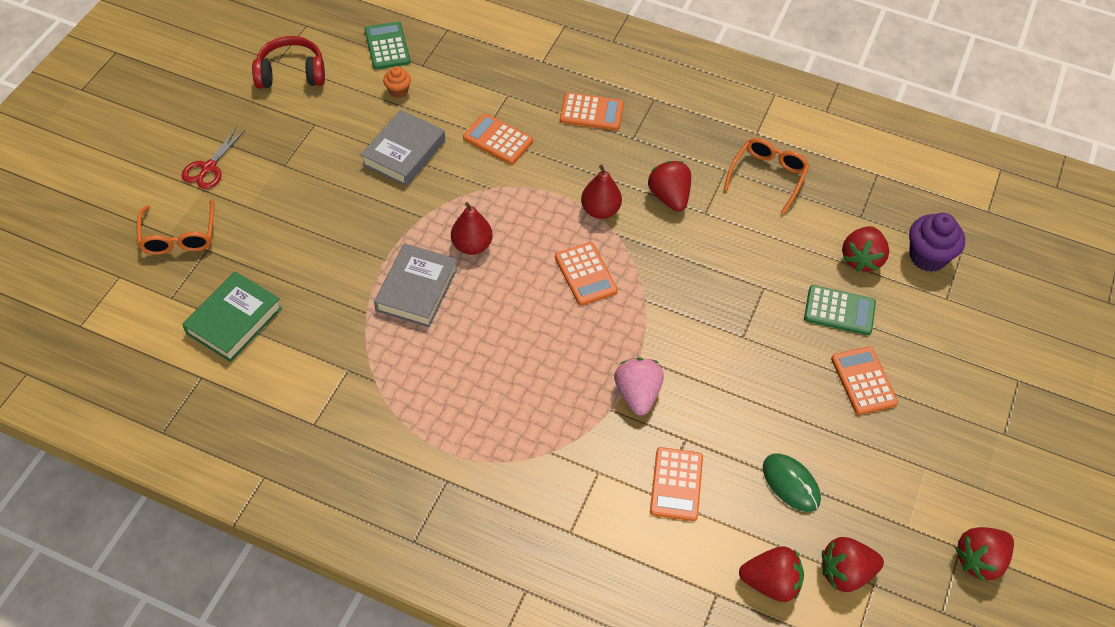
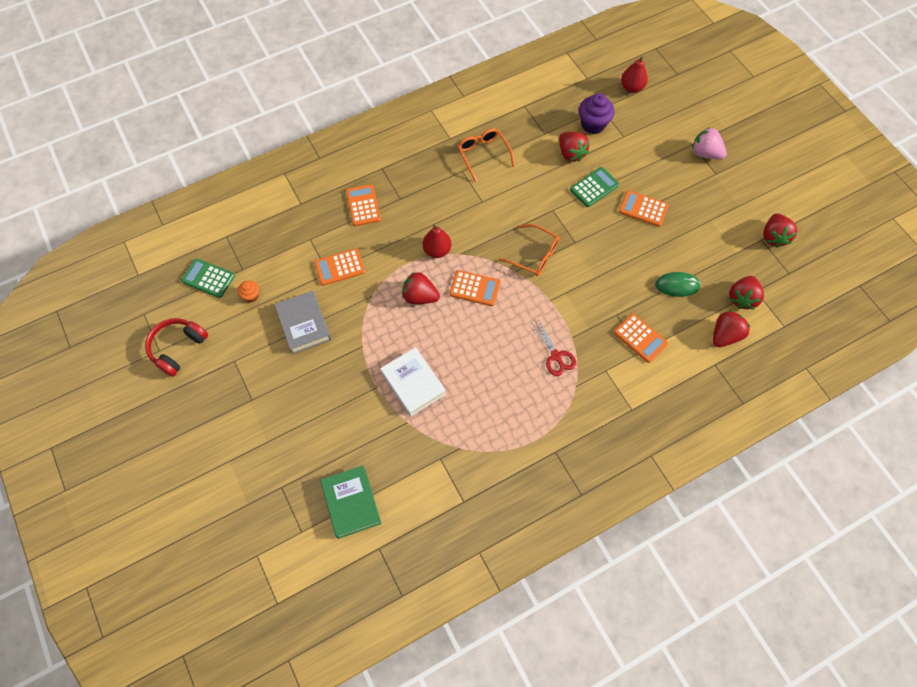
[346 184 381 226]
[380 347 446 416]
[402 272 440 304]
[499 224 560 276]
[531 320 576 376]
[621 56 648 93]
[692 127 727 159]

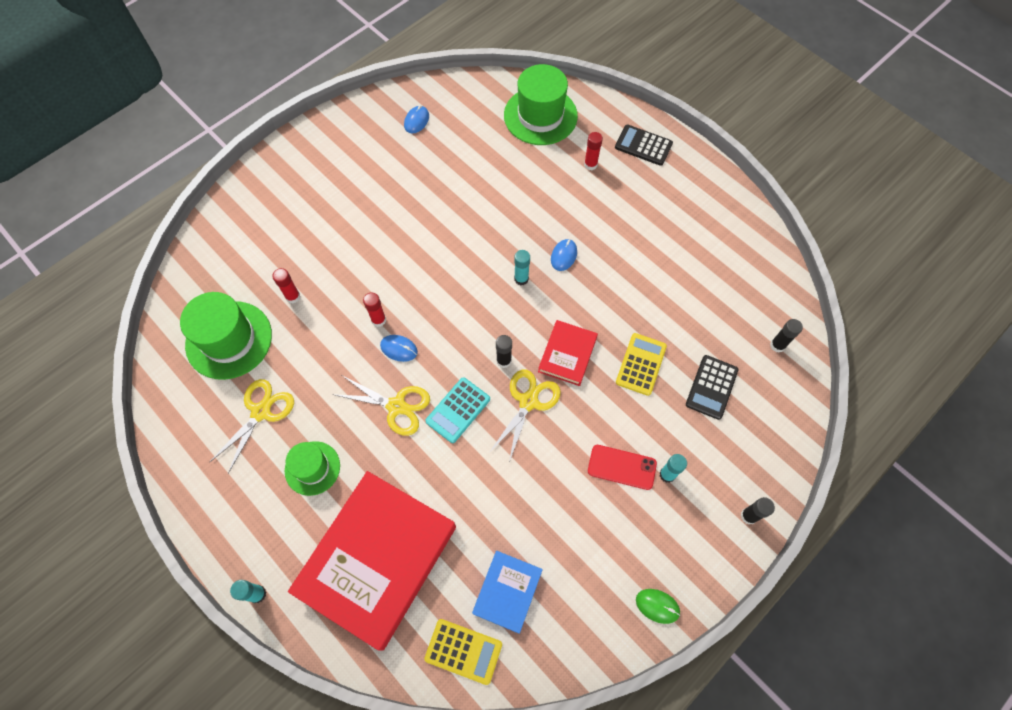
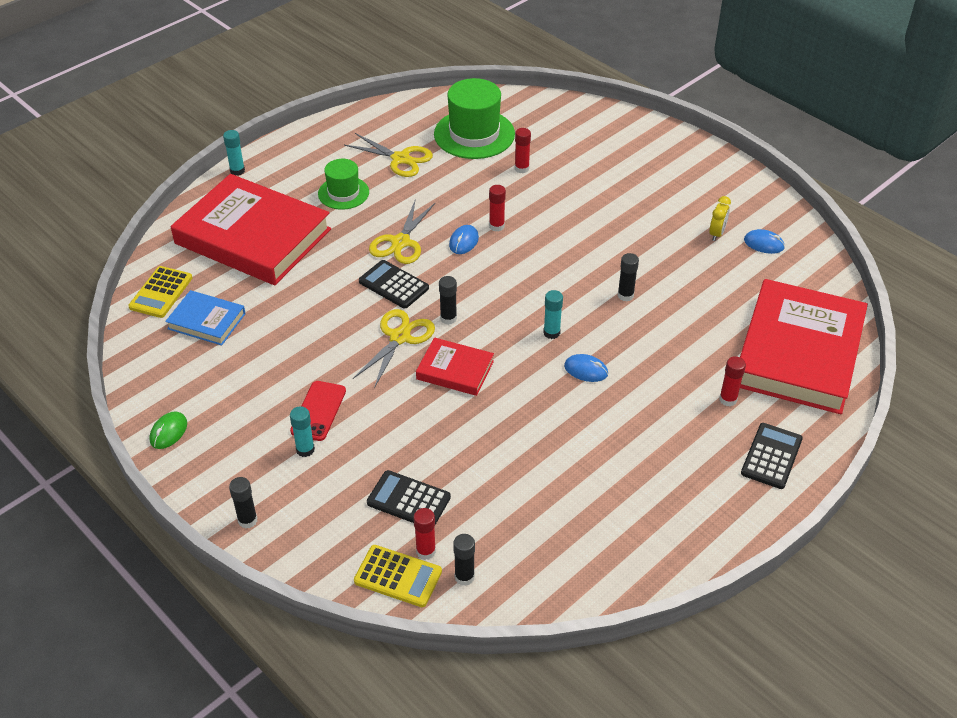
[353 309 435 388]
[354 545 442 607]
[359 260 429 308]
[414 508 436 560]
[618 253 639 301]
[709 196 731 241]
[740 279 868 414]

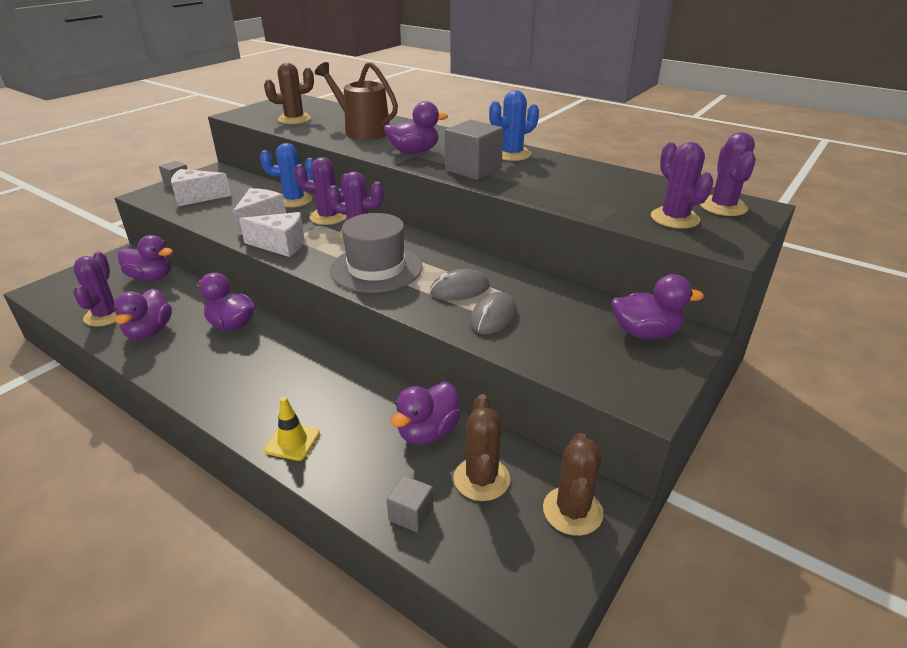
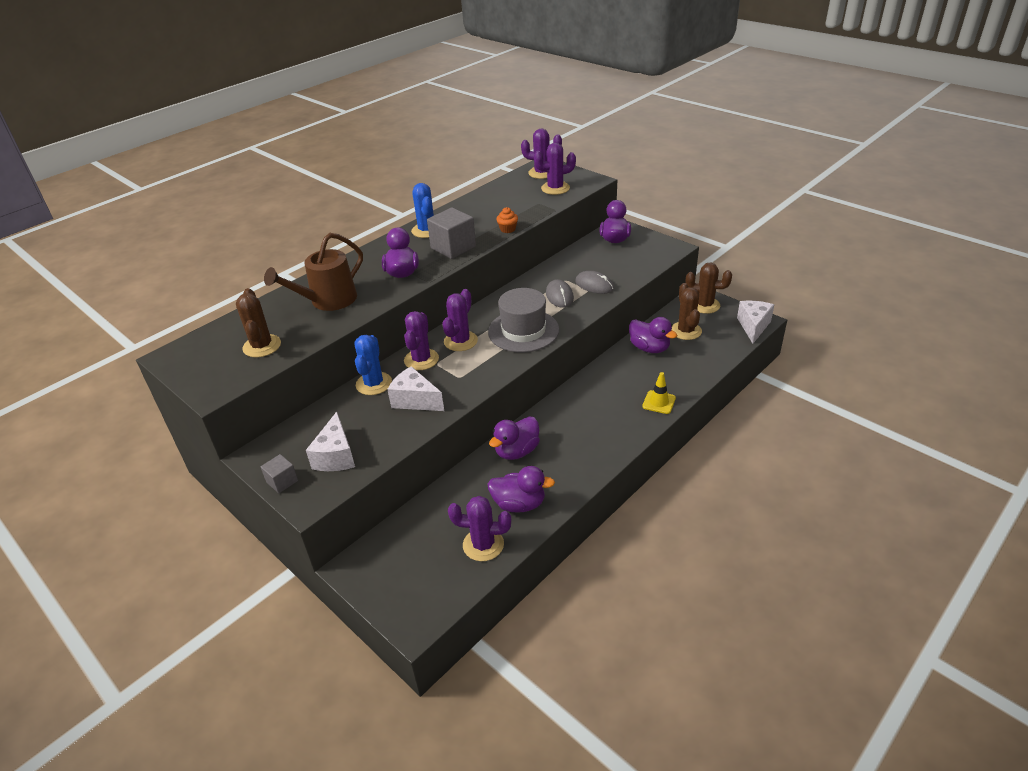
[496 207 518 233]
[672 283 702 340]
[737 301 774 343]
[117 235 173 281] (first image)
[387 475 433 533] (first image)

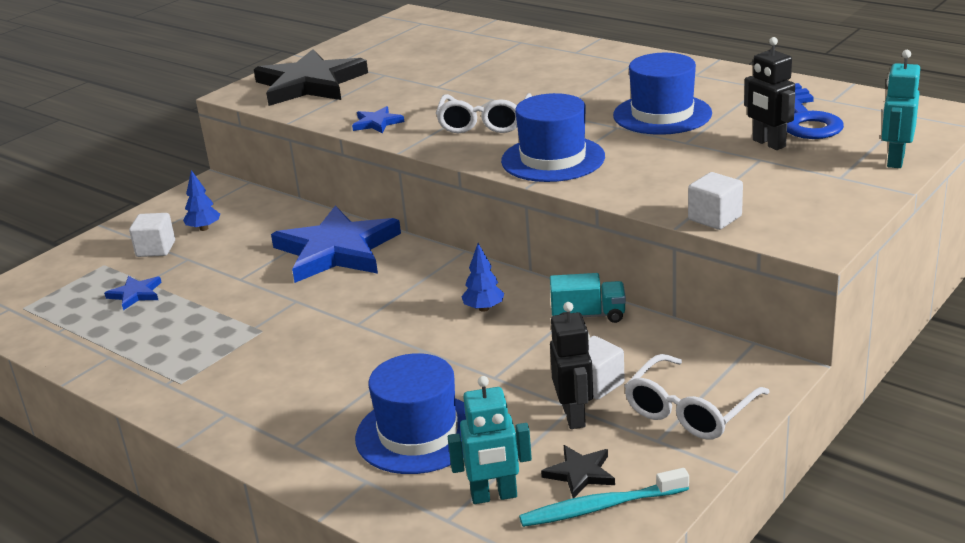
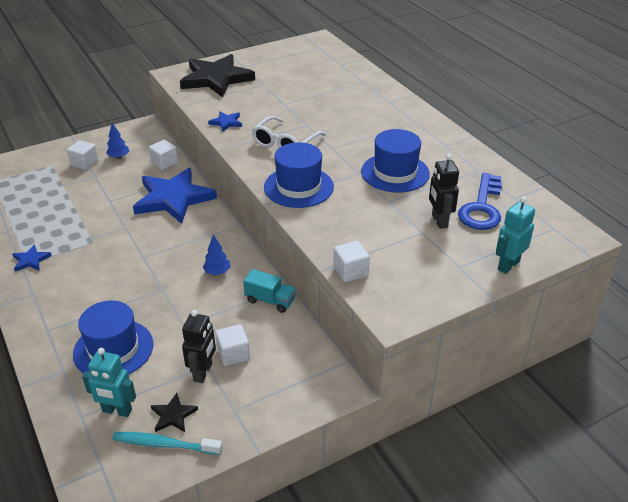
[12 244 52 272]
[149 140 178 170]
[625 354 770 440] (first image)

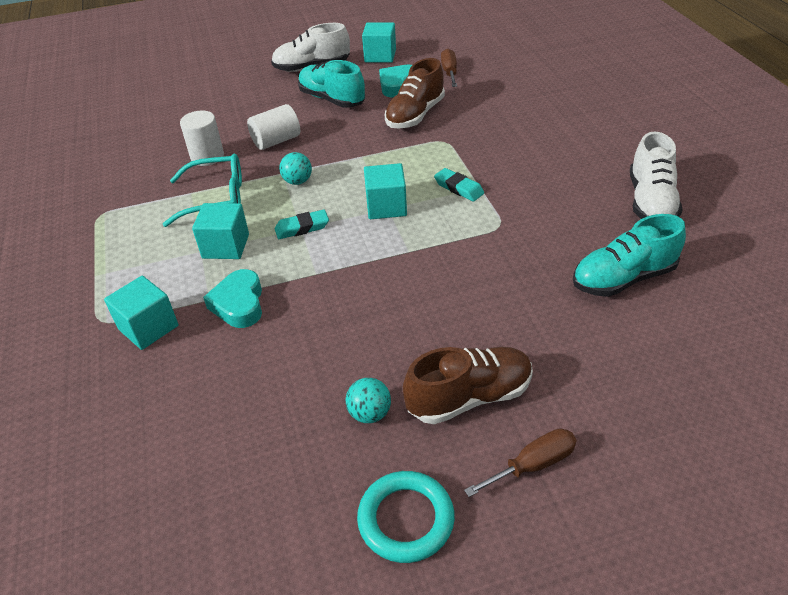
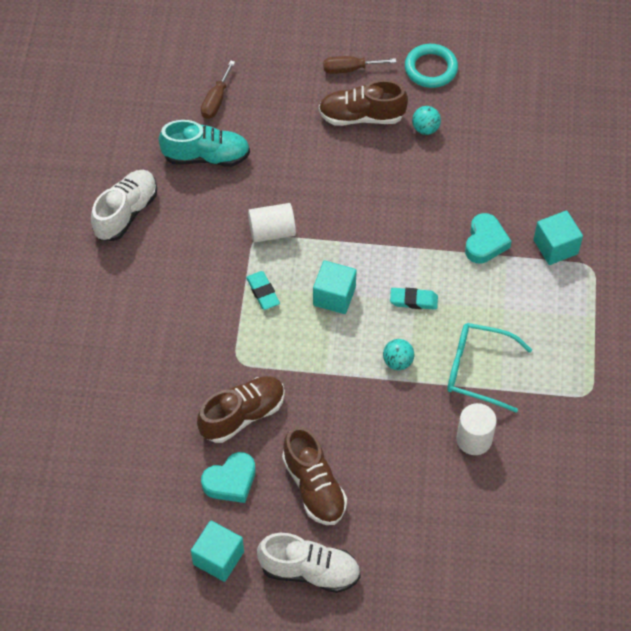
[201 61 235 119]
[248 203 296 242]
[282 426 347 525]
[192 203 249 259] (first image)

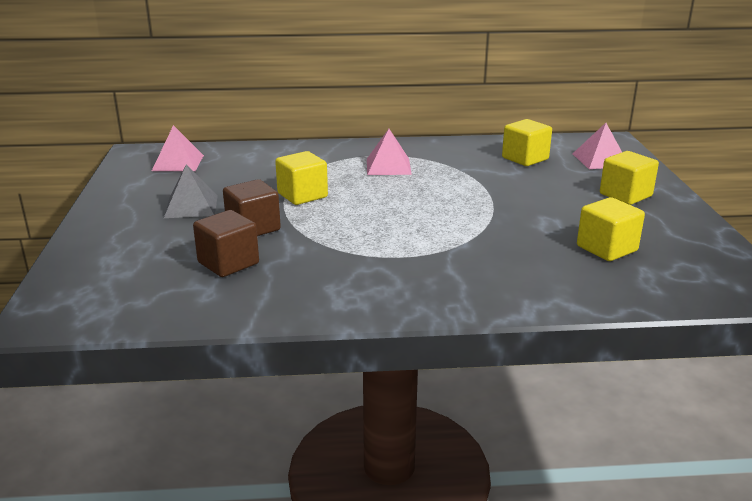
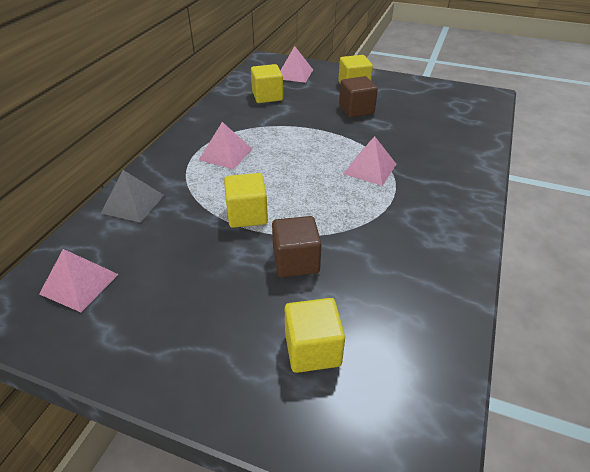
[101 170 164 223]
[285 298 345 373]
[339 76 378 118]
[344 136 397 186]

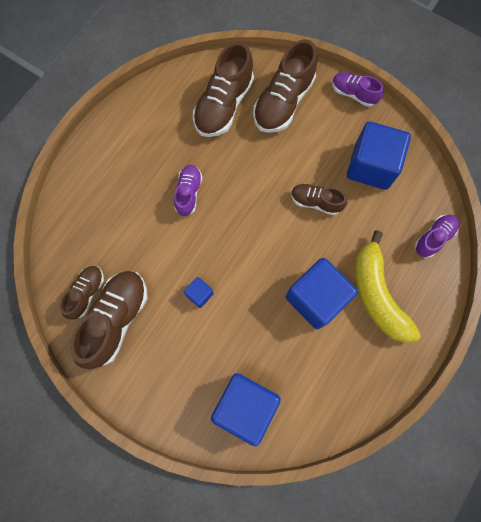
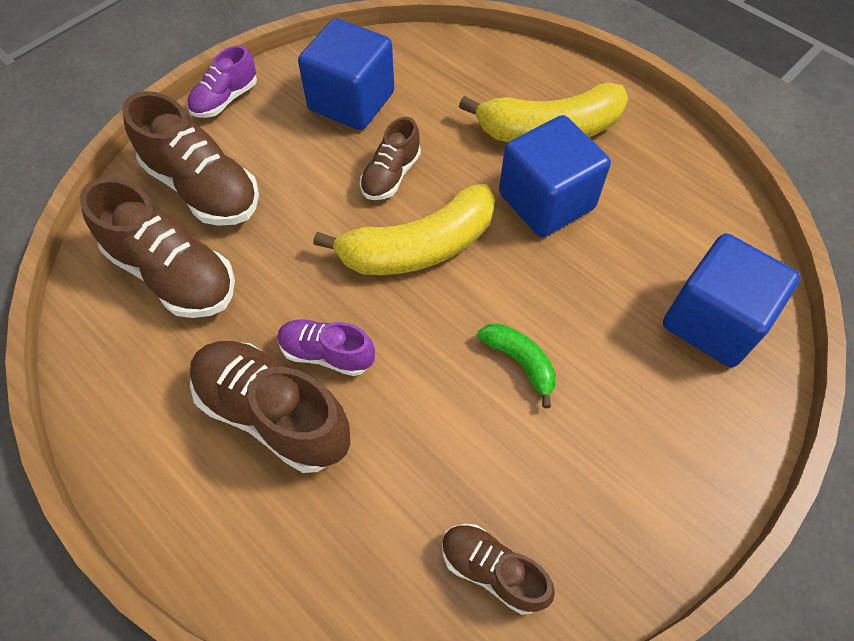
[190 341 350 473]
[313 184 495 275]
[478 323 556 408]
[415 215 459 258] (first image)

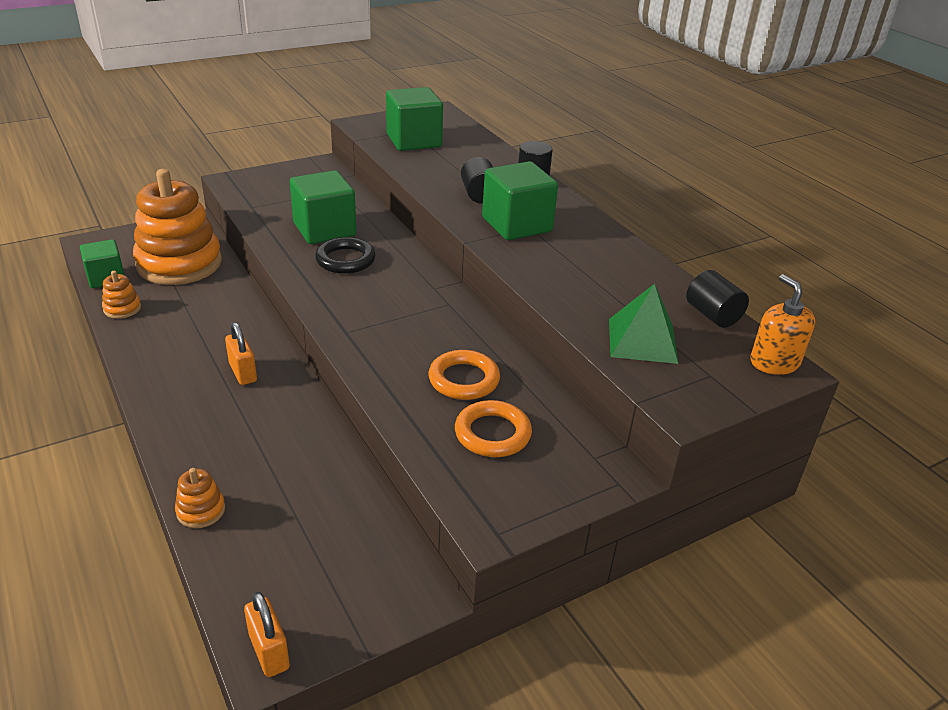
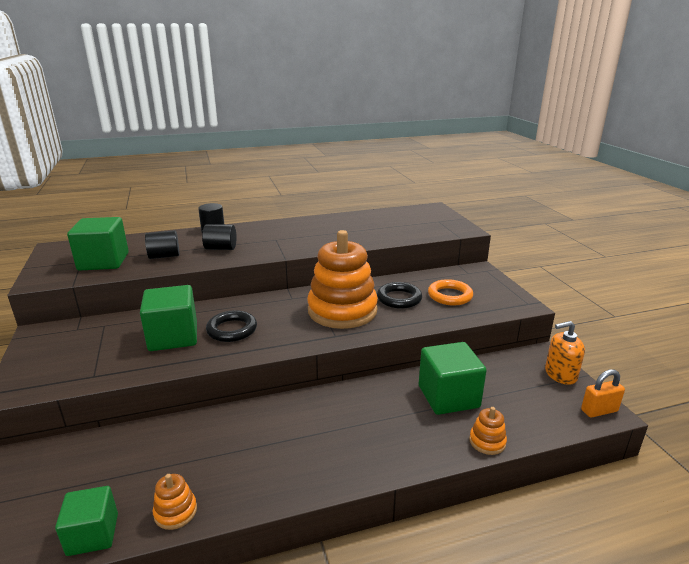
[145 230 179 259]
[307 230 378 329]
[377 282 422 309]
[419 342 487 415]
[545 321 585 385]
[225 322 257 385] (first image)
[609 284 678 364] (first image)

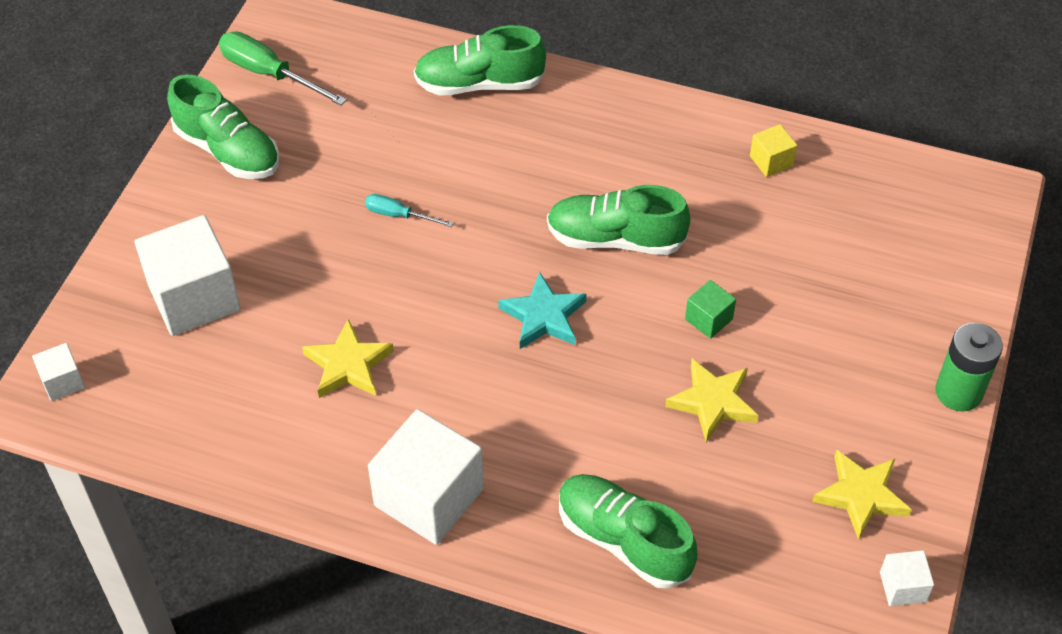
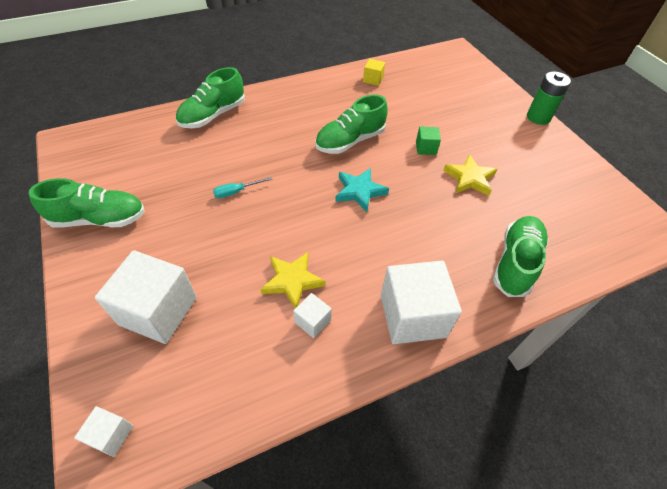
[293 293 332 338]
[493 216 548 297]
[219 31 347 106] (first image)
[812 449 912 540] (first image)

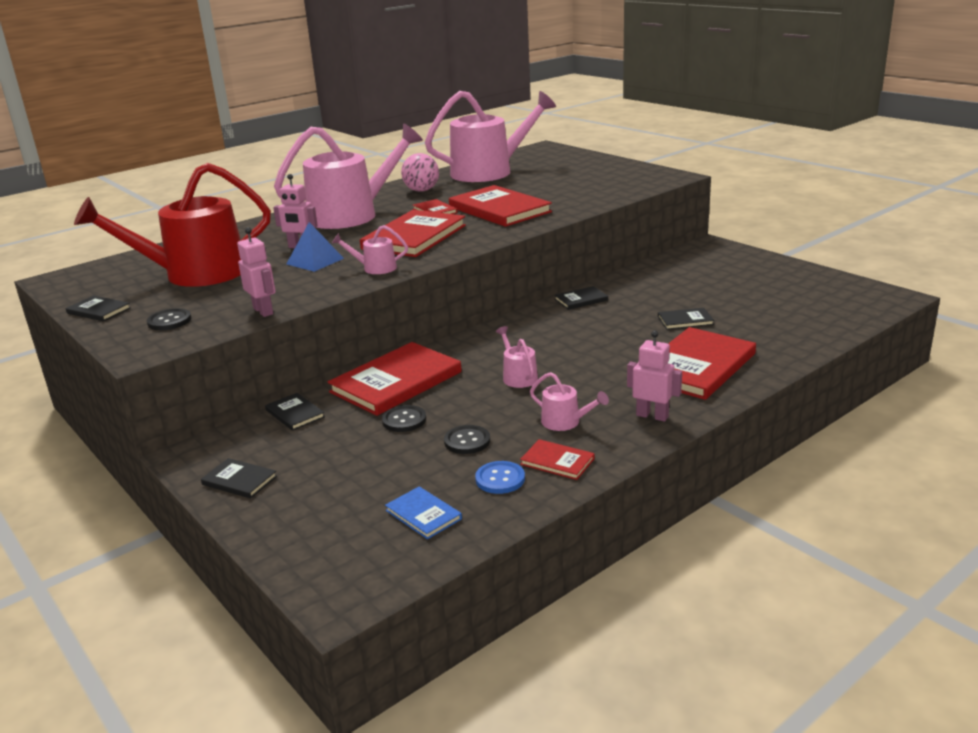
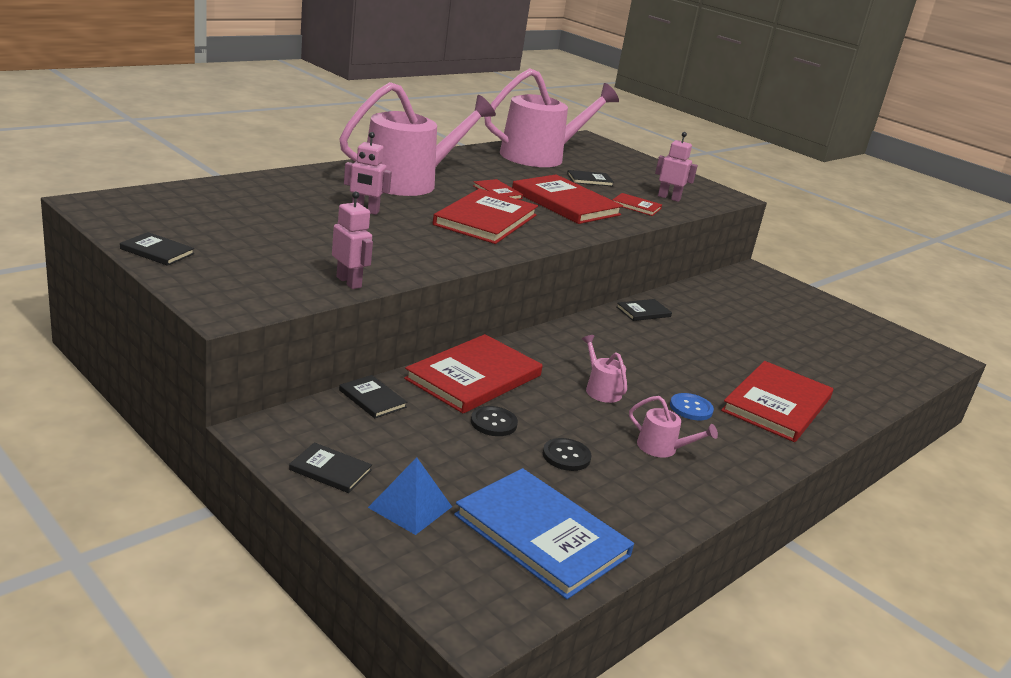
[368 457 452 535]
[454 468 634 599]
[567 170 614 187]
[612 193 662 216]
[655 132 698 202]
[670 393 714 420]
[74 163 271 287] (first image)
[147 308 191 330] (first image)
[332 225 408 274] (first image)
[401 153 439 192] (first image)

